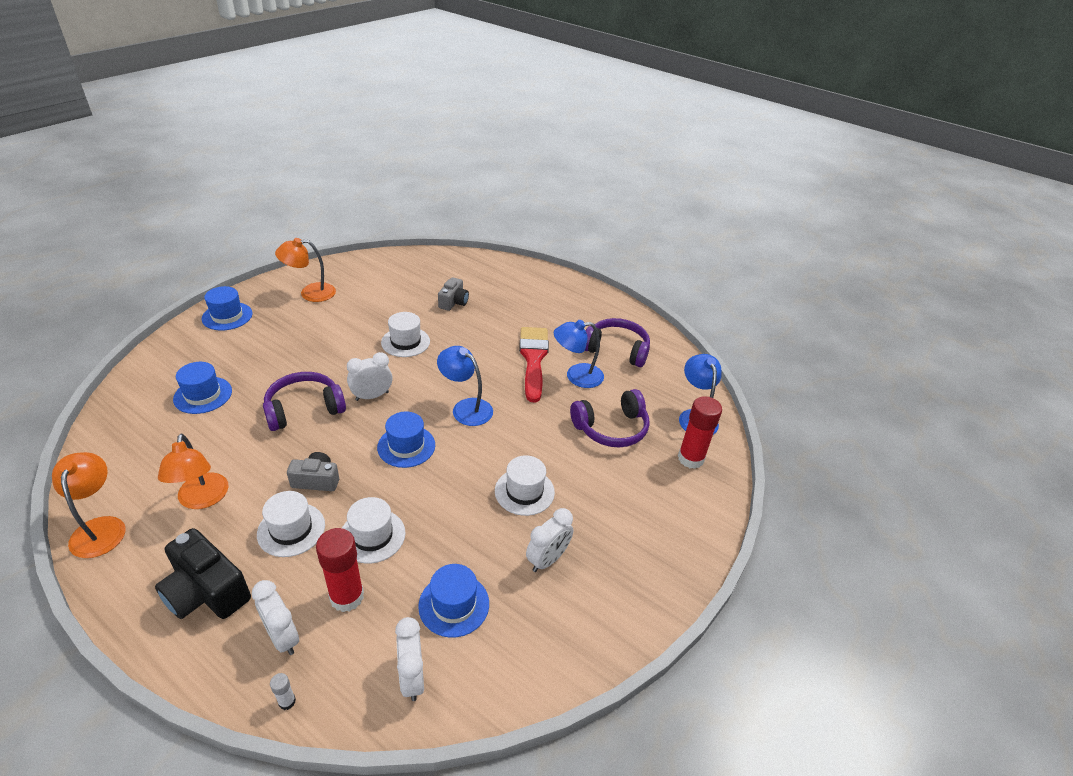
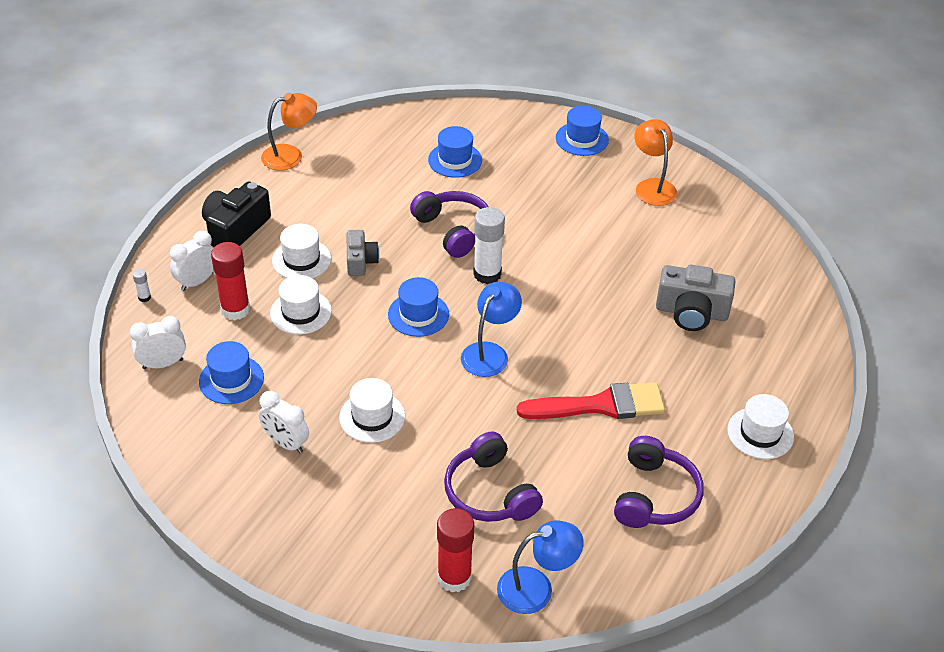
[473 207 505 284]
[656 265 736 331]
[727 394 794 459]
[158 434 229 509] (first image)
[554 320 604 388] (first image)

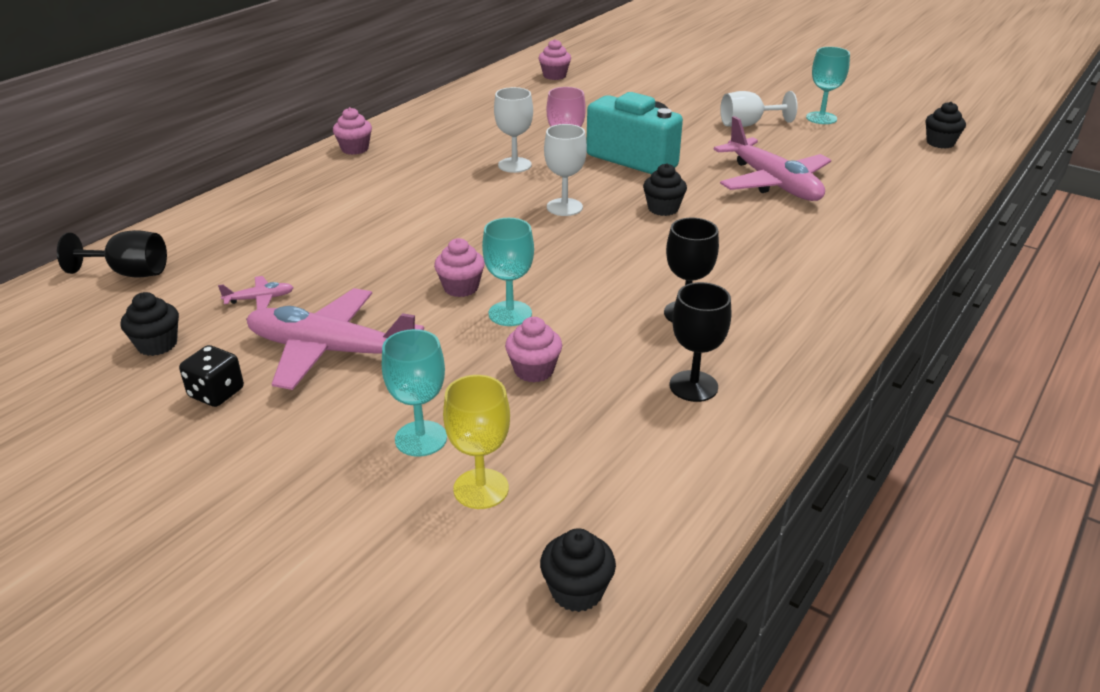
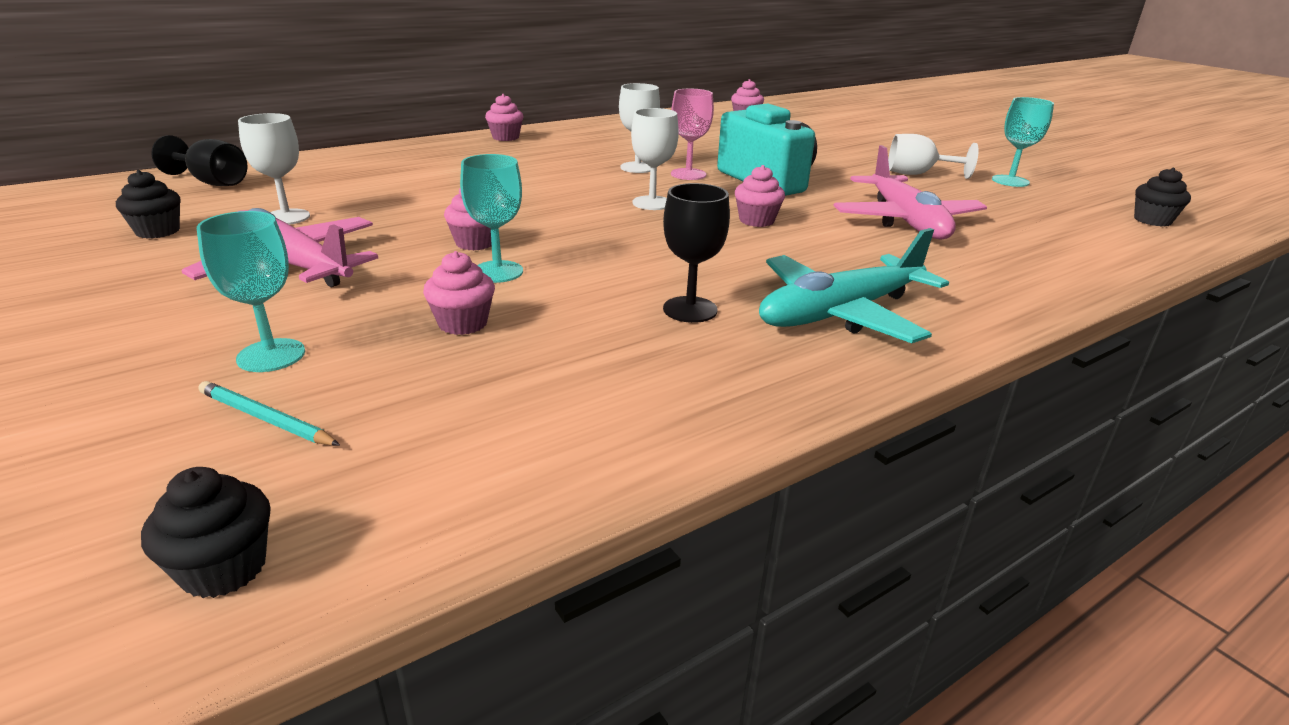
[199 381 340 446]
[238 113 310 225]
[735 165 785 227]
[759 228 949 343]
[179 345 244 407] (first image)
[669 282 731 402] (first image)

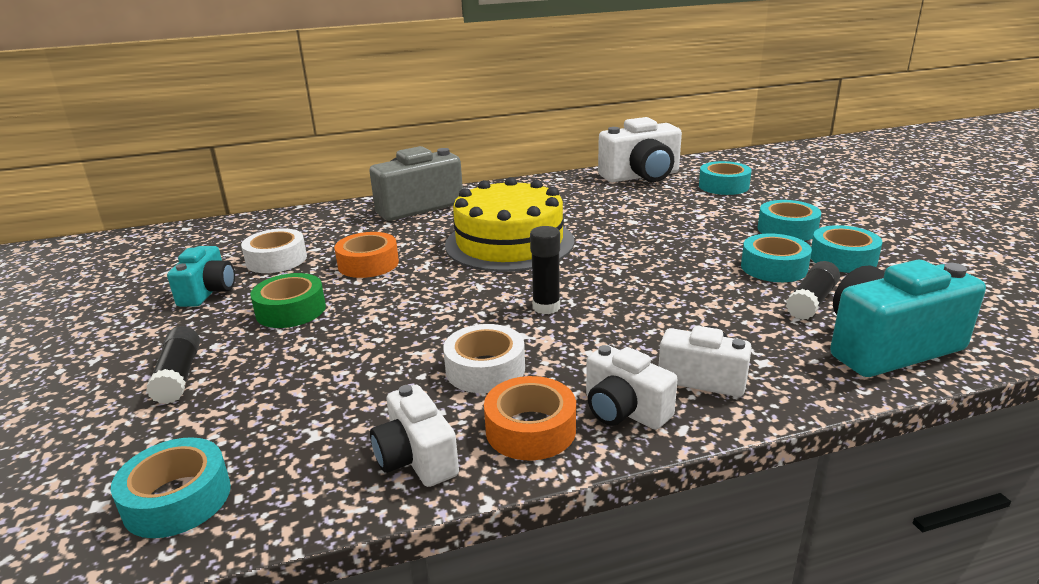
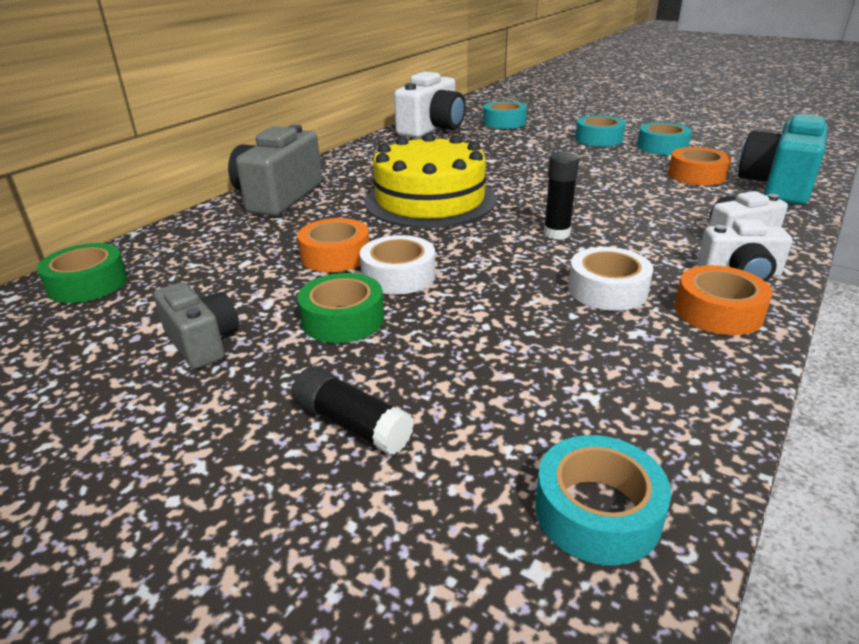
[37 243 128 303]
[154 282 238 369]
[360 235 435 295]
[668 147 731 185]
[370 385 459 487] (first image)
[741 234 812 282] (first image)

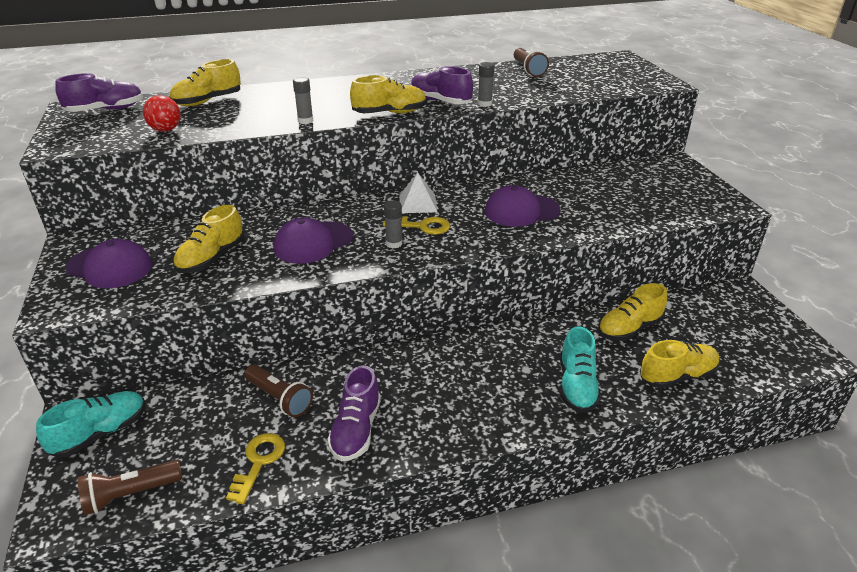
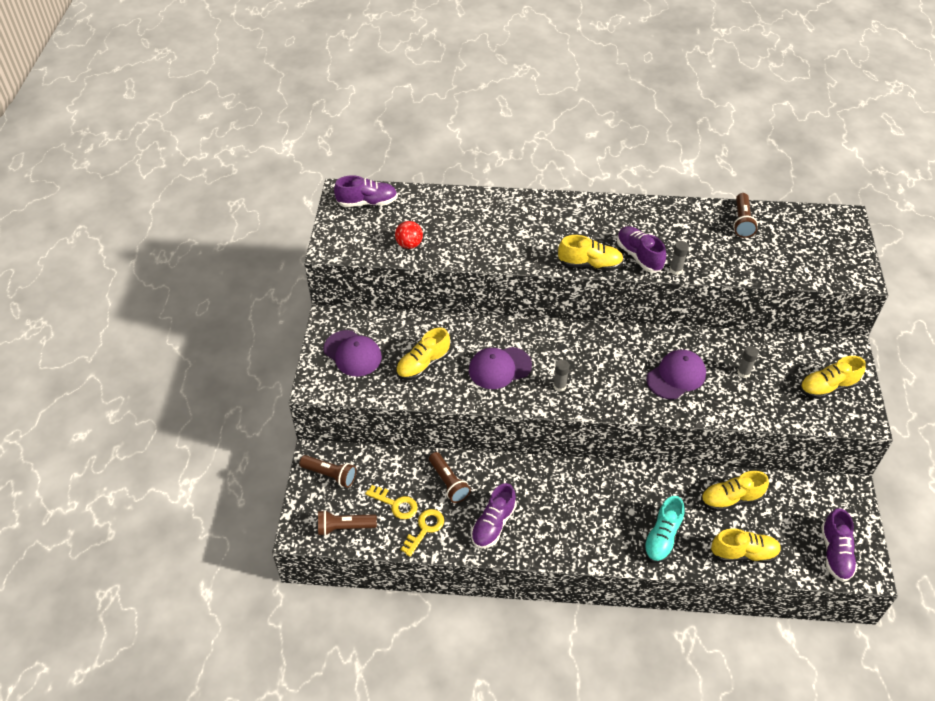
[299 455 356 488]
[365 485 418 519]
[646 350 706 399]
[737 346 758 378]
[800 356 866 399]
[821 508 857 582]
[399 172 437 213] (first image)

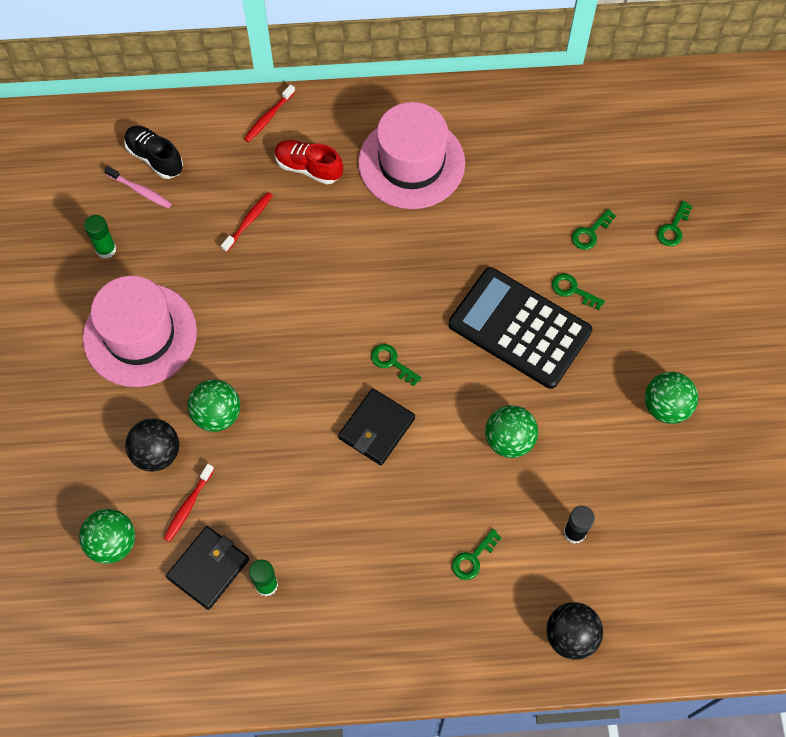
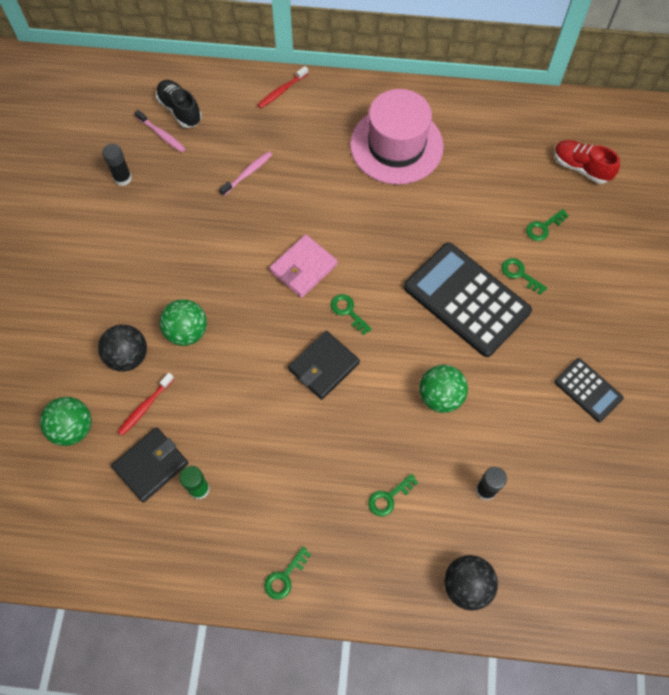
[102 144 132 186]
[219 151 272 196]
[264 547 311 600]
[270 234 338 298]
[554 140 620 184]
[554 358 624 422]
[83 276 197 387] (first image)

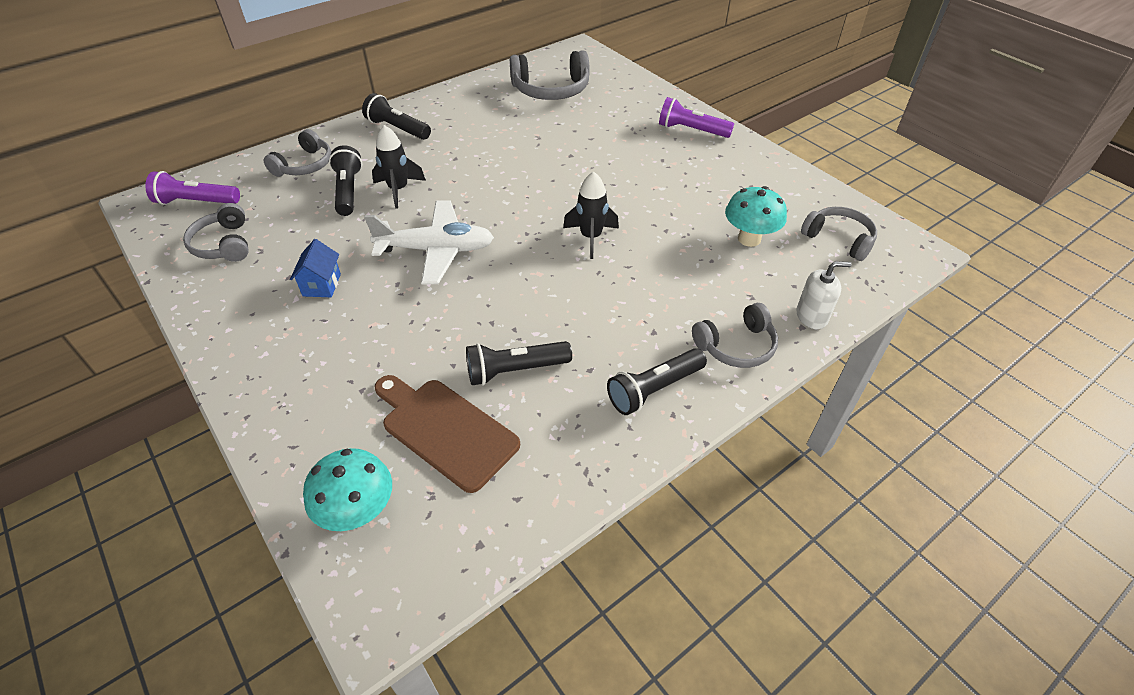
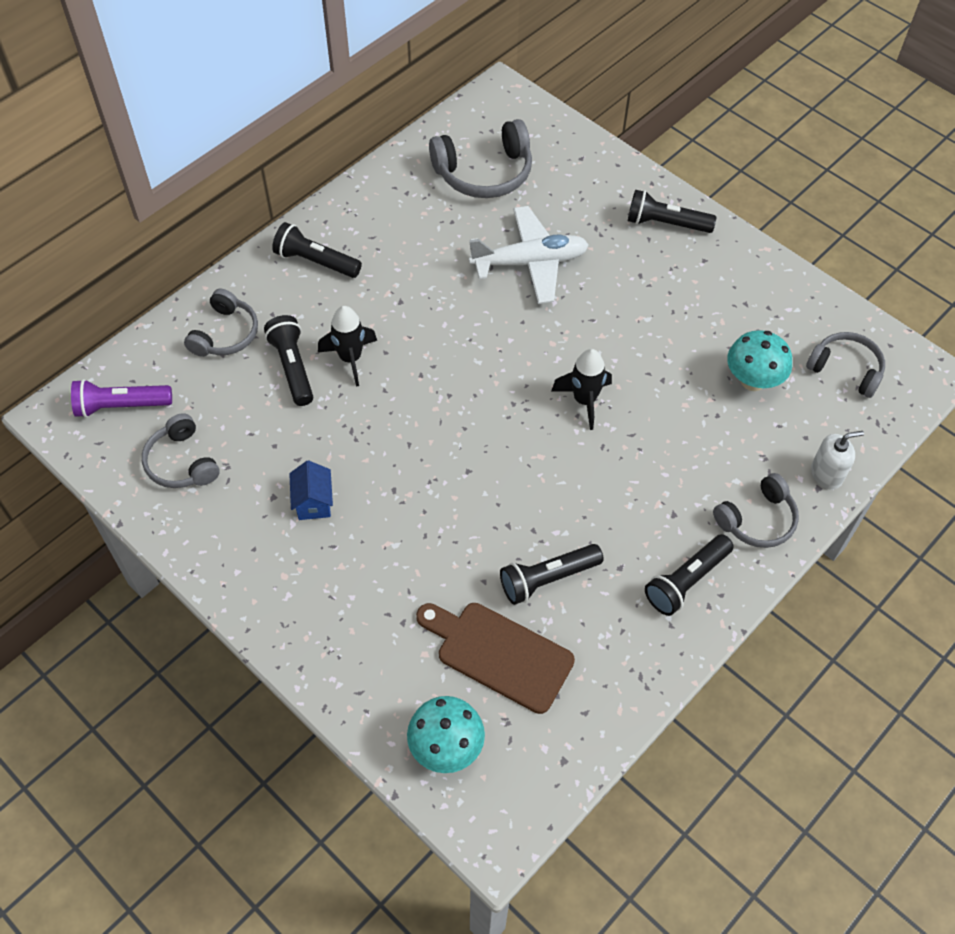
[469 206 589 304]
[628 190 717 233]

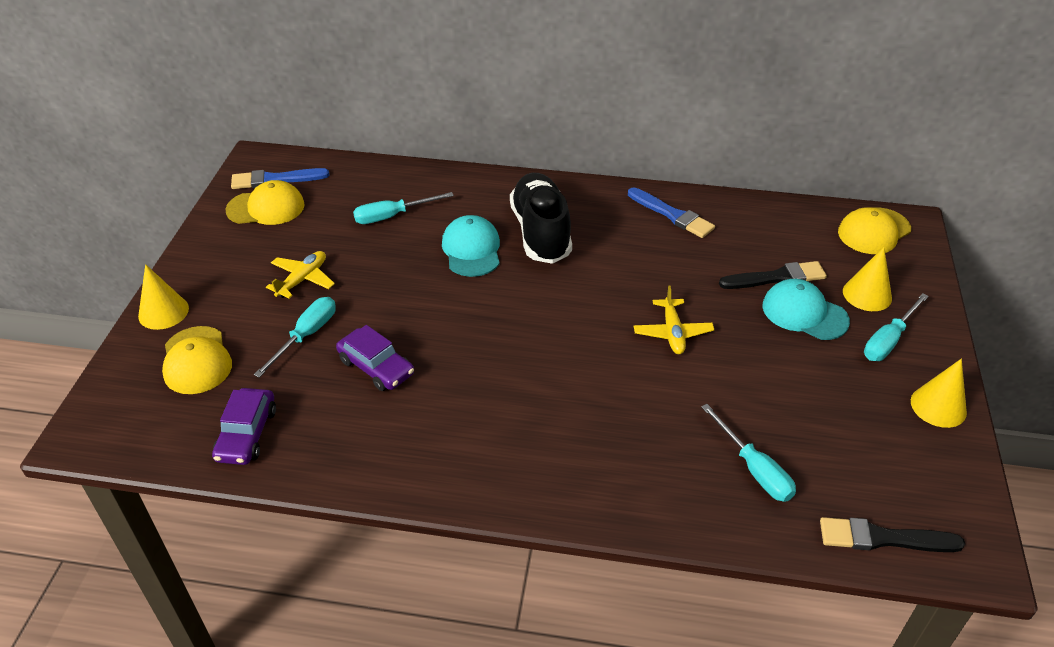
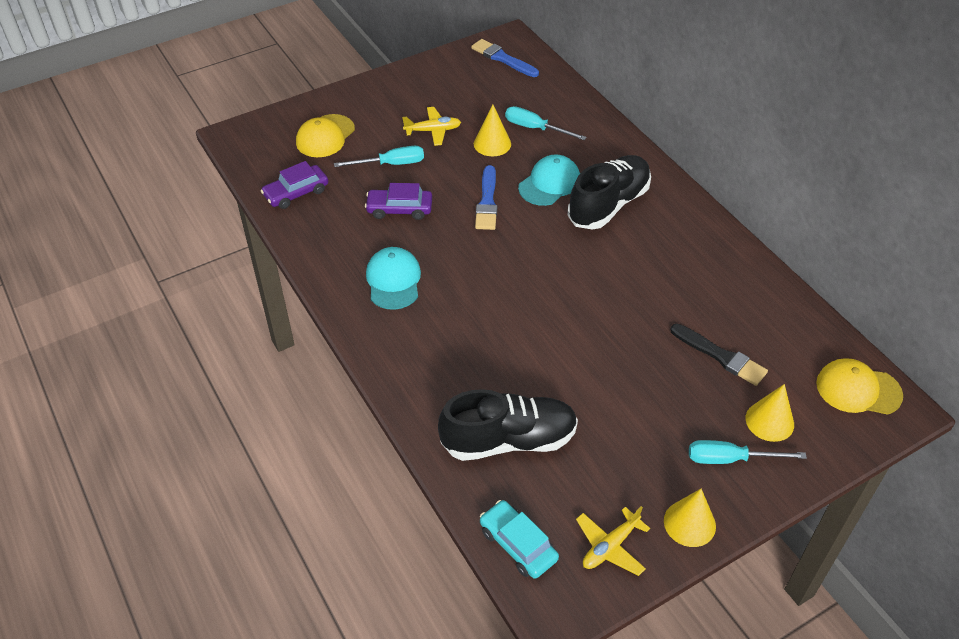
[365 183 432 220]
[366 247 421 310]
[438 389 578 461]
[474 105 511 156]
[475 165 497 230]
[480 500 559 579]
[576 506 650 576]
[226 180 305 225] (first image)

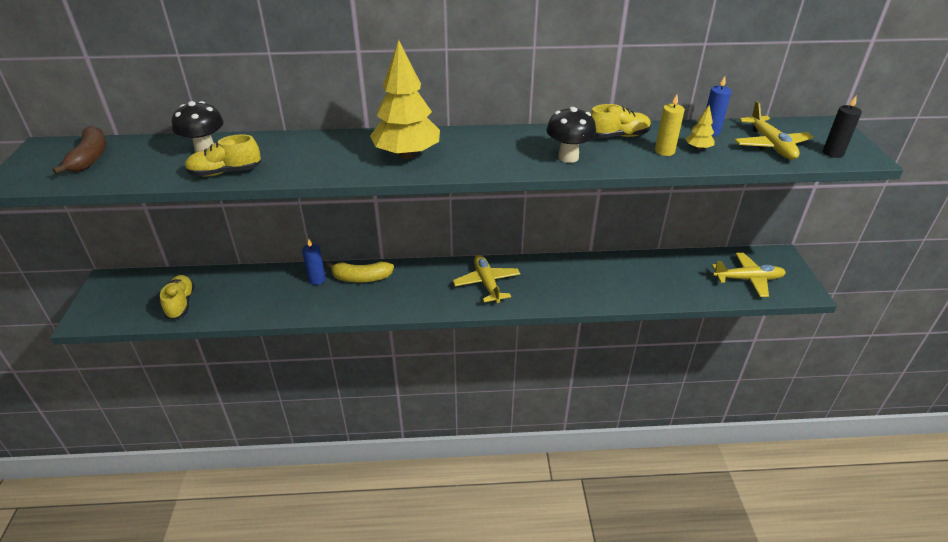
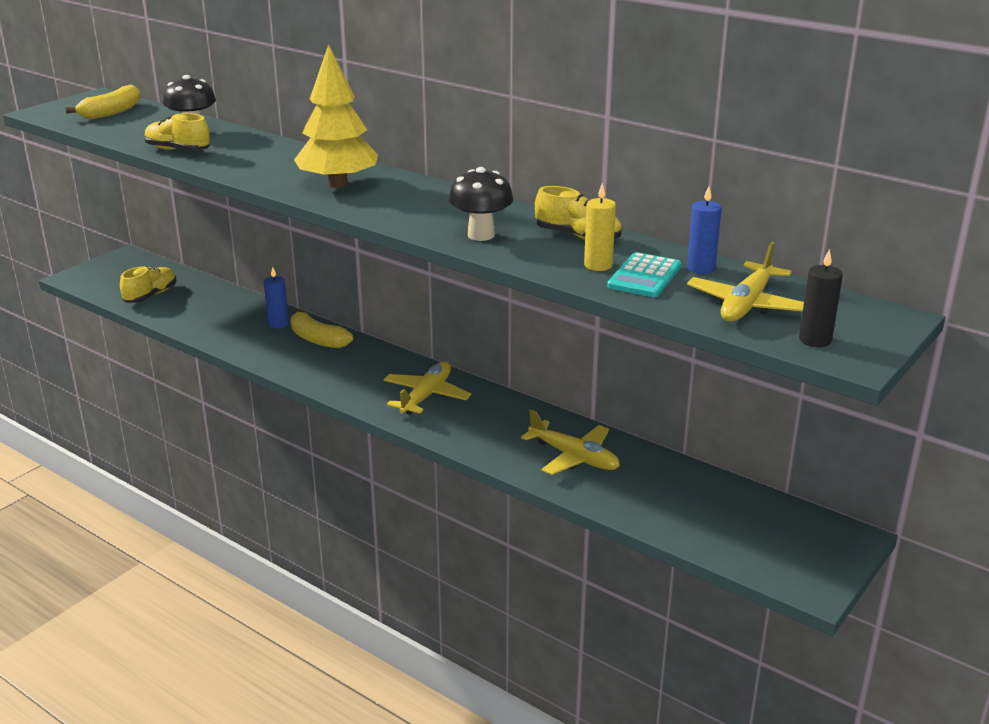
[65 85 141 119]
[521 409 620 475]
[607 252 681 297]

